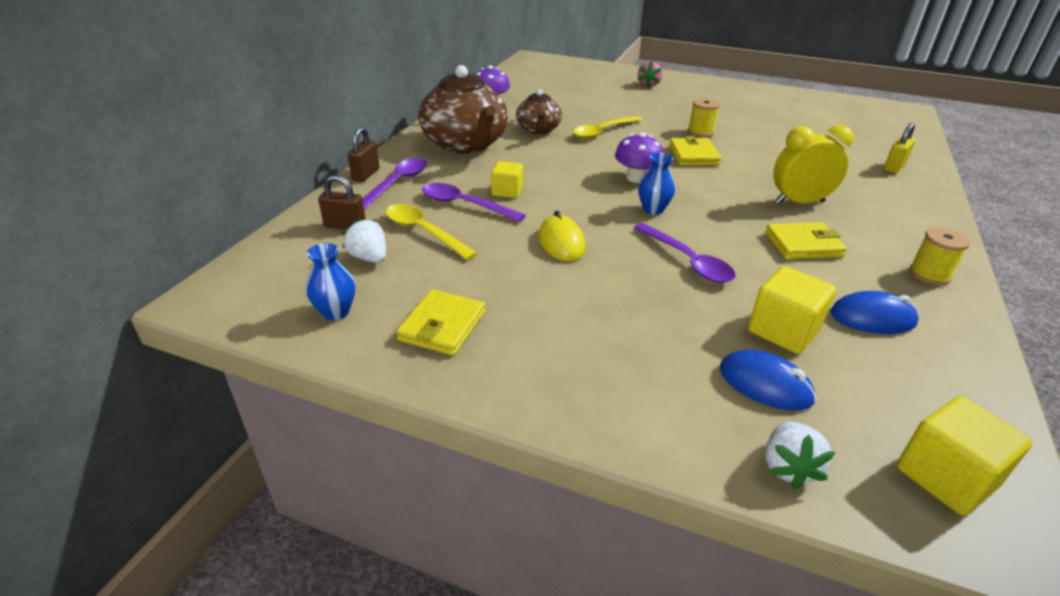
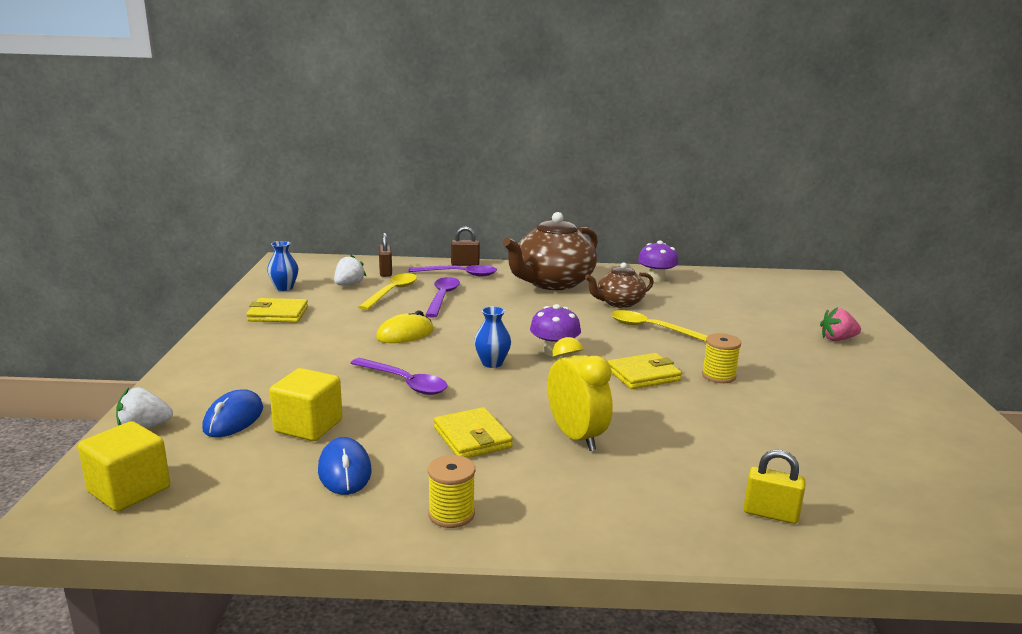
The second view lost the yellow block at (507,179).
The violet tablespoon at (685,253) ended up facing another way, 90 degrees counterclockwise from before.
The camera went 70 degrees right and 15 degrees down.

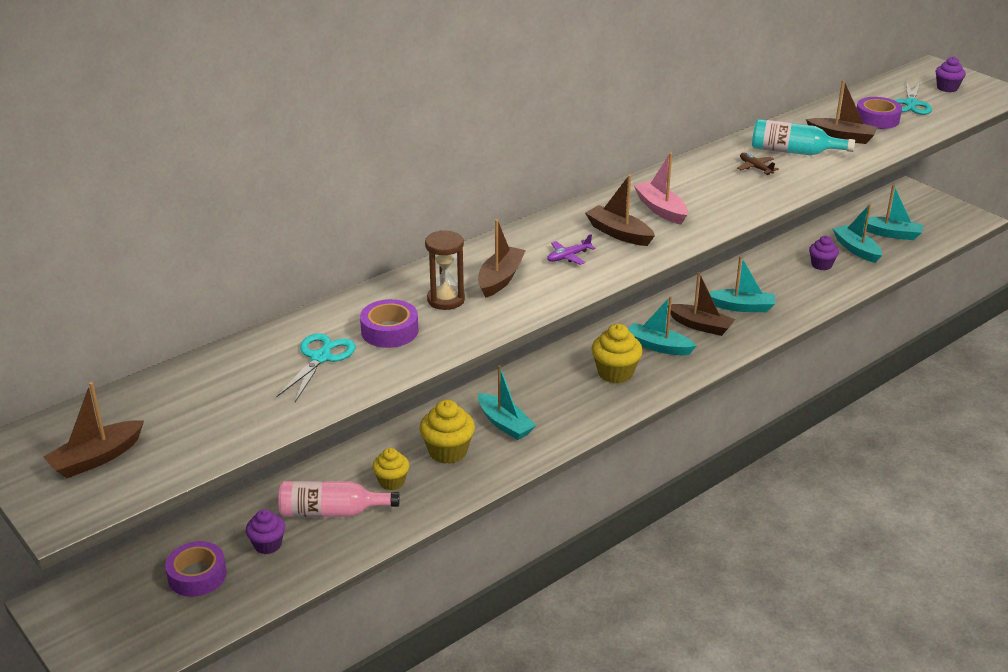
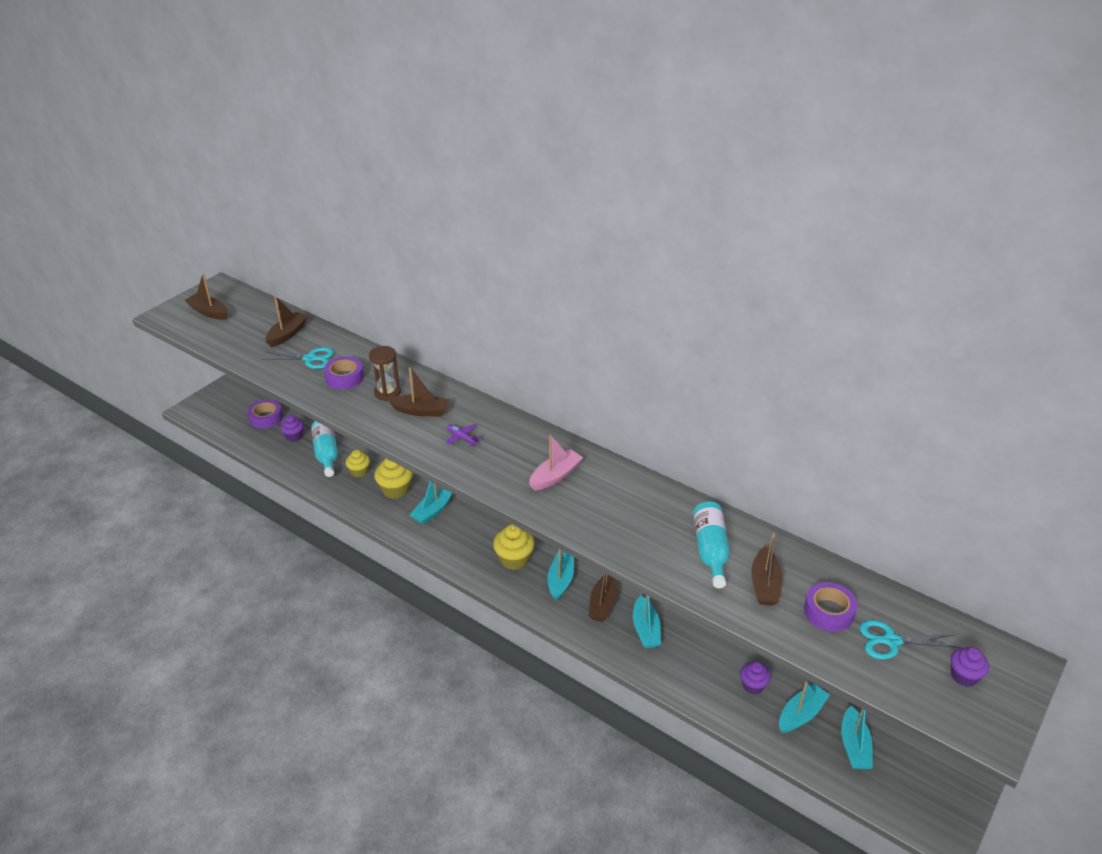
The second view lost the dark brown plane at (758,164).
The dark brown sailboat ended up elsewhere, having gone from (620,210) to (287,321).
What was the rose-pink flask at (339,499) turned into the teal flask at (324,449).
The camera went 75 degrees right and 5 degrees up.

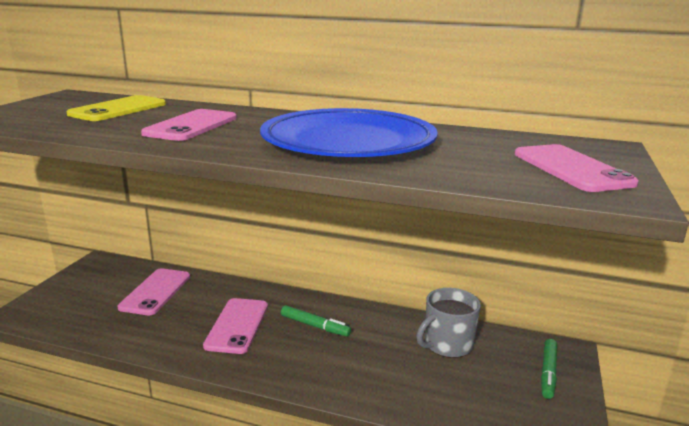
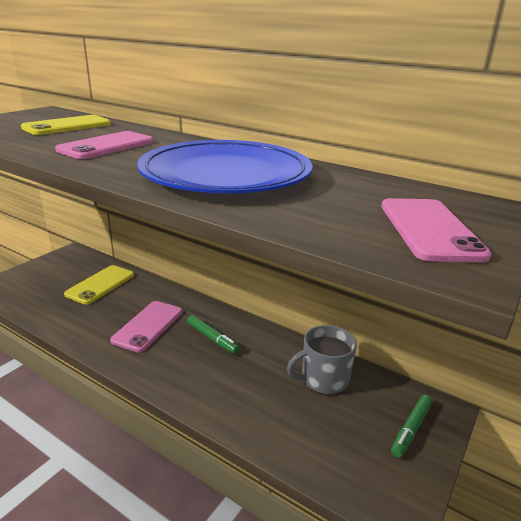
What was the rose-pink phone at (154,291) turned into the yellow phone at (99,285).
The camera went 15 degrees right and 5 degrees up.

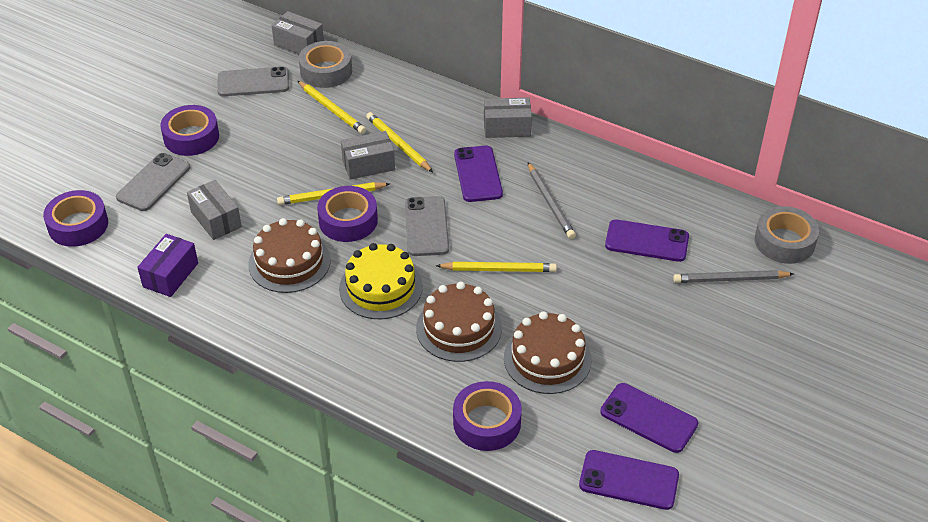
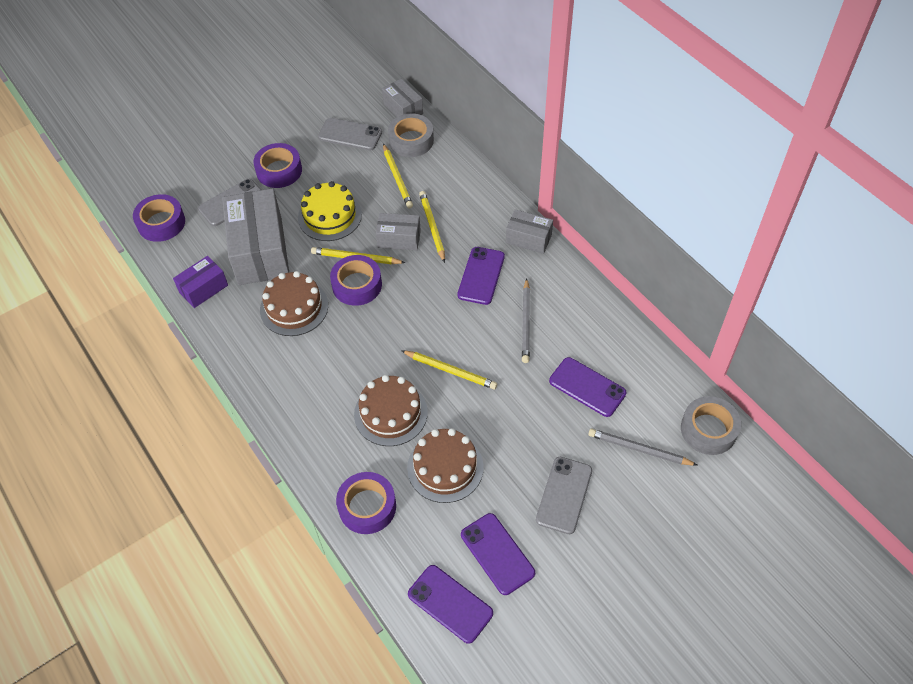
The size of the gray parcel at (214,210) changed by a factor of 1.93.
The gray phone ended up elsewhere, having gone from (427,226) to (564,495).
The yellow layer cake ended up elsewhere, having gone from (381,281) to (330,211).
The camera went 25 degrees right and 10 degrees up.

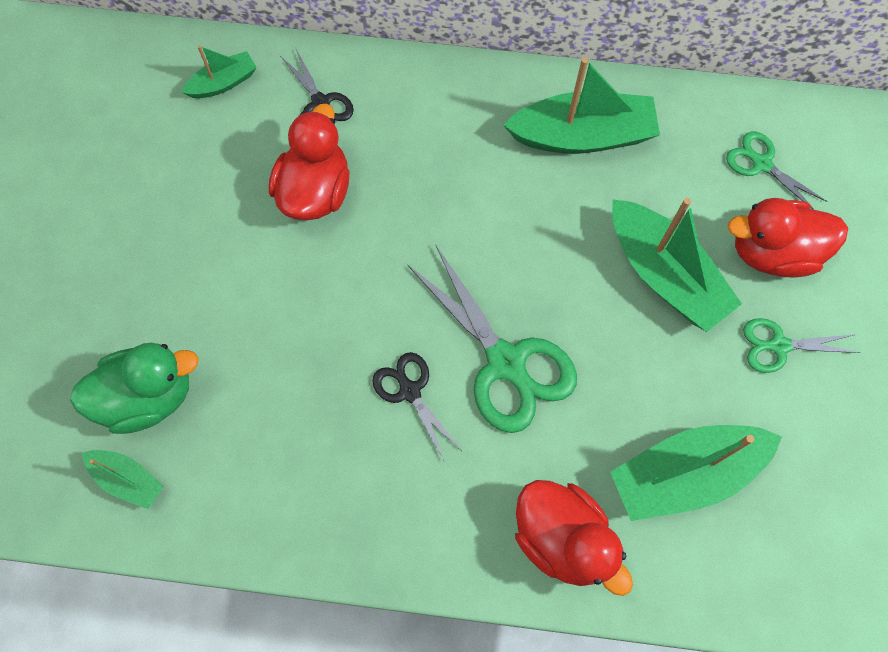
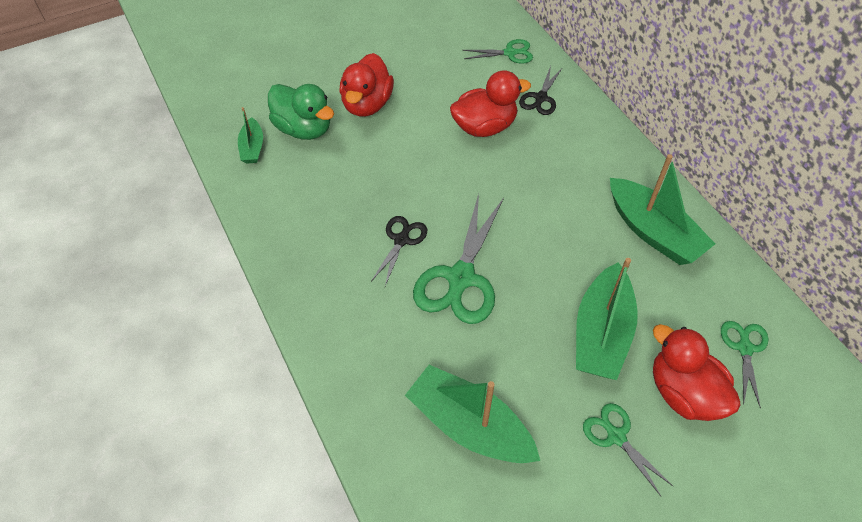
Where the emerald sailboat stood at (219,71), the emerald shears came to stand at (497,51).
The red rubber duck ended up elsewhere, having gone from (574,538) to (366,85).
The camera went 55 degrees right and 15 degrees down.

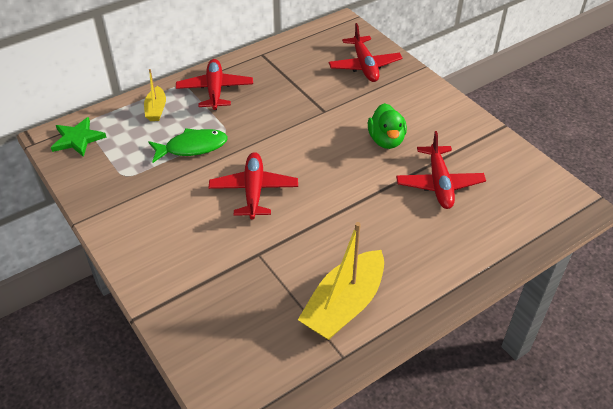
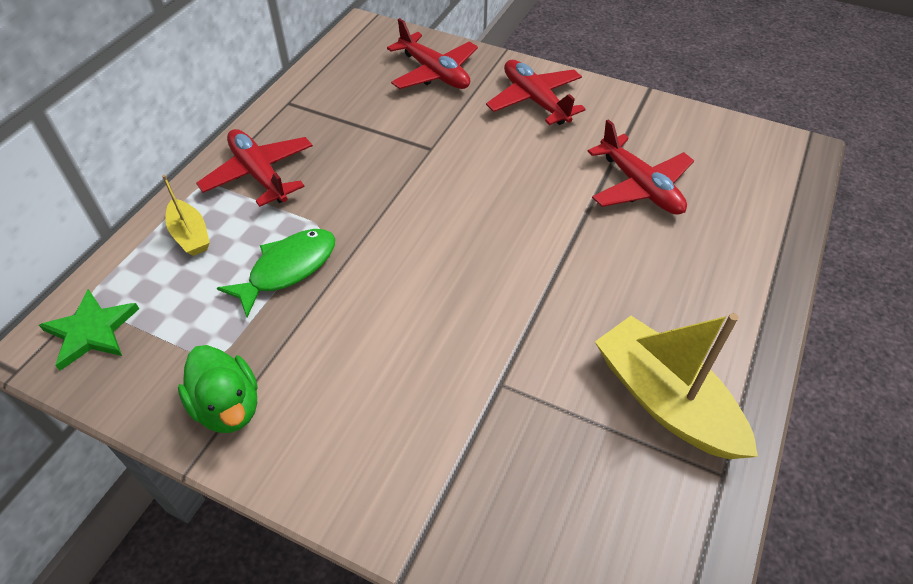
The emerald rubber duck ended up elsewhere, having gone from (387,126) to (218,389).
The red plane ended up elsewhere, having gone from (253,186) to (536,92).
The yellow sailboat at (341,281) ended up facing another way, 135 degrees clockwise from before.
The camera went 30 degrees left and 5 degrees up.

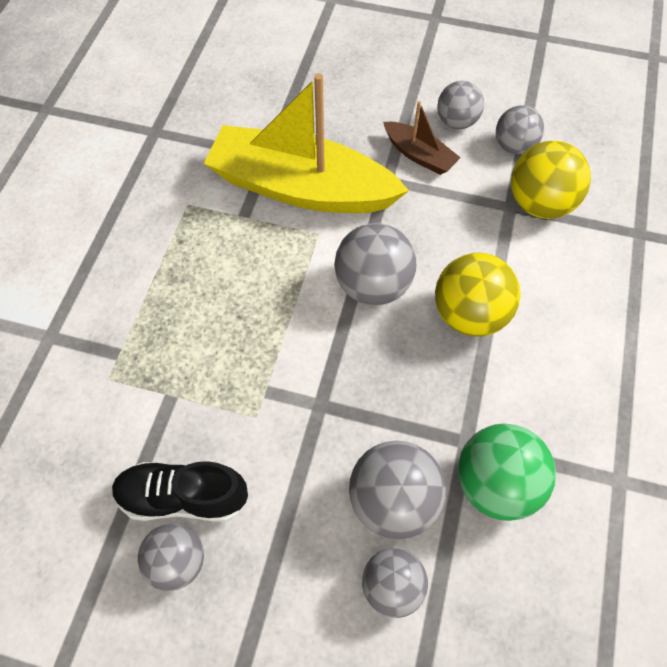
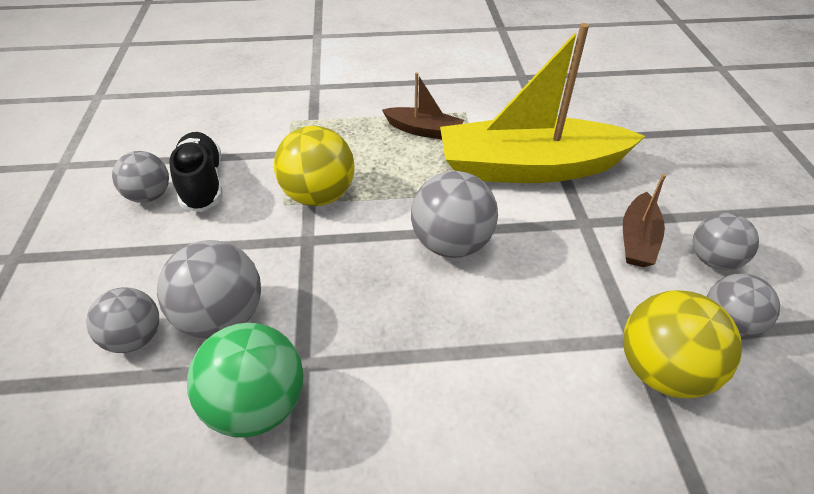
The yellow sailboat at (306,143) ended up facing another way, 90 degrees counterclockwise from before.
The yellow play ball ended up elsewhere, having gone from (478,295) to (314,166).
The second view gained the dark brown sailboat at (423,105).
The camera went 70 degrees right and 15 degrees down.

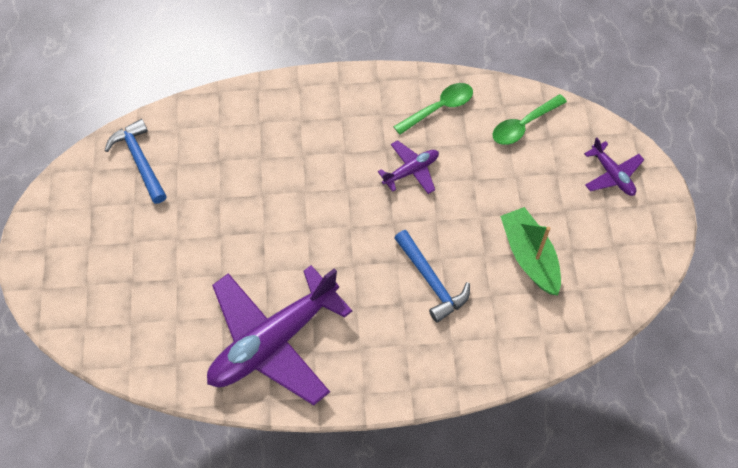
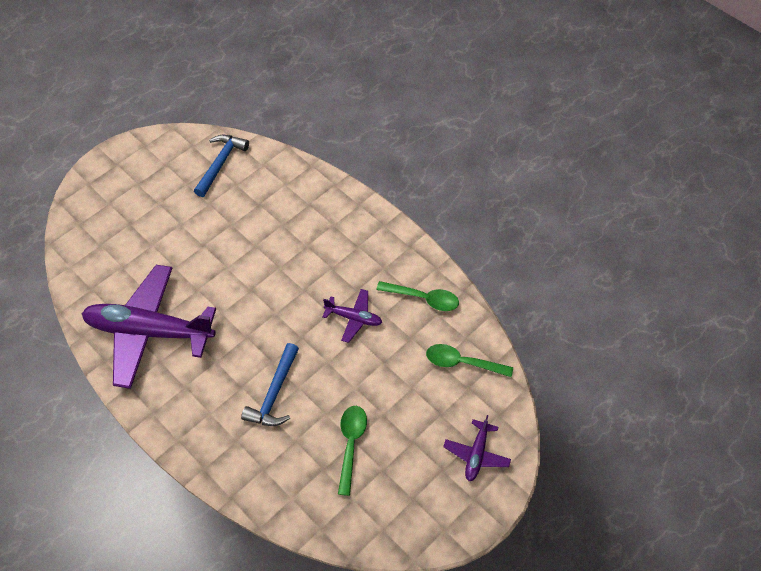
Where the emerald sailboat stood at (530,251), the emerald tablespoon came to stand at (352,451).
The camera went 50 degrees right and 5 degrees down.

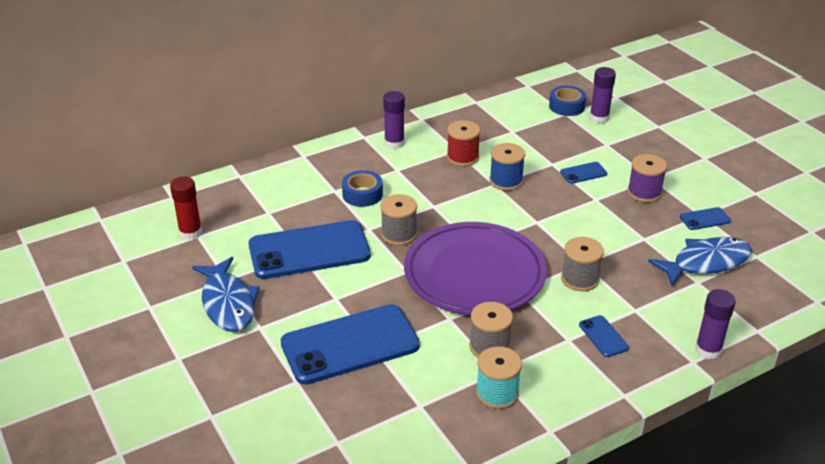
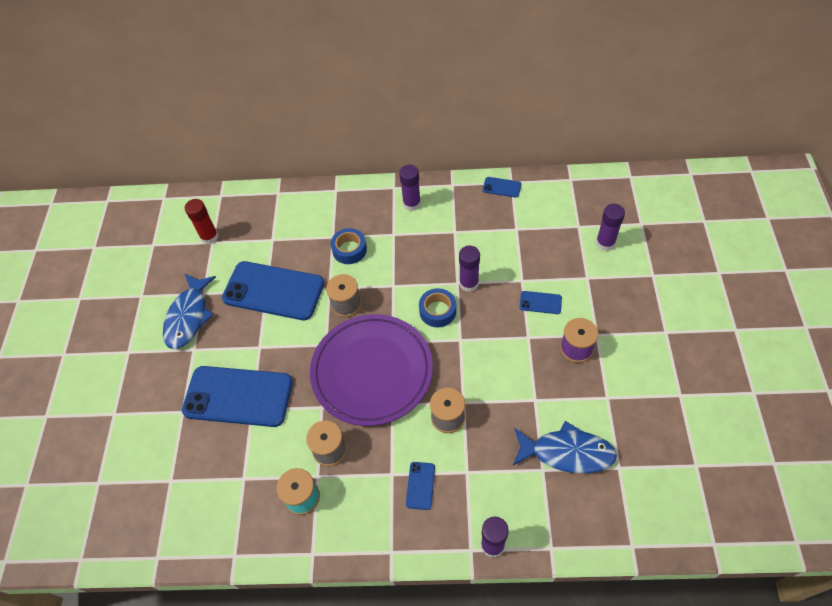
The cobalt sticky tape ended up elsewhere, having gone from (567,101) to (437,307).
The second view lost the red bobbin at (464,143).
Where the cobalt bobbin stood at (507,167), the violet glue stick came to stand at (469,268).
The cobalt phone ended up elsewhere, having gone from (705,218) to (502,187).
The camera went 35 degrees right and 20 degrees up.

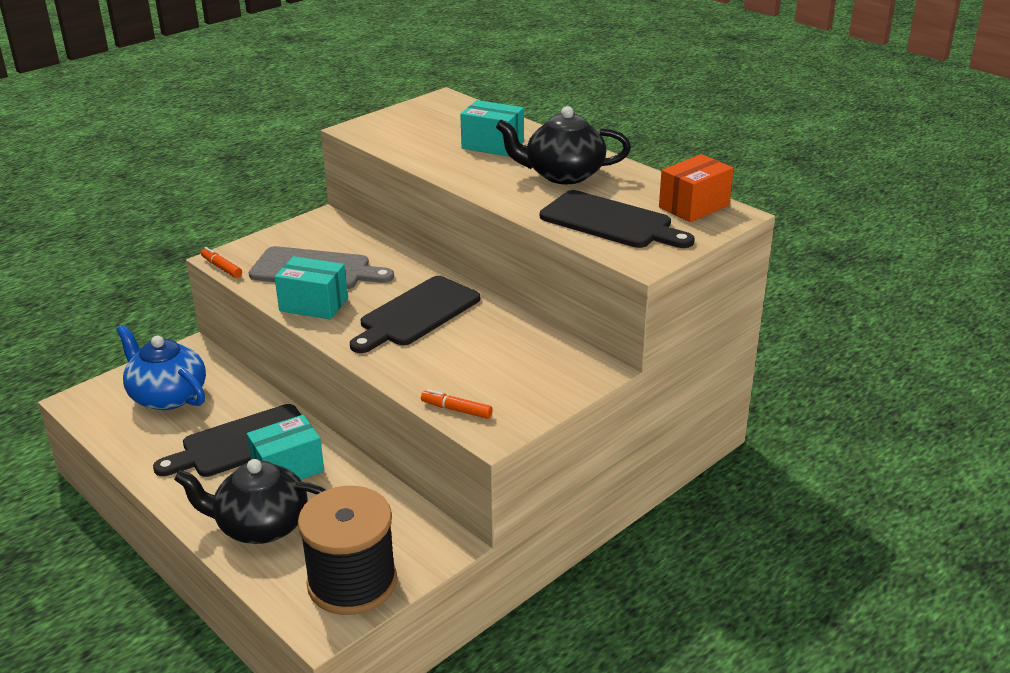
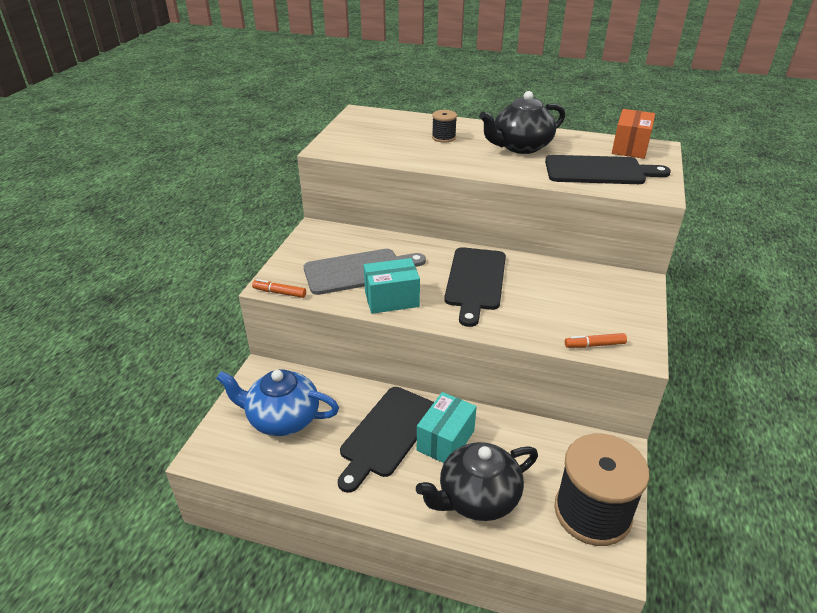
Where the teal parcel stood at (492,128), the ebony bobbin came to stand at (444,126).
The camera went 30 degrees left and 5 degrees up.

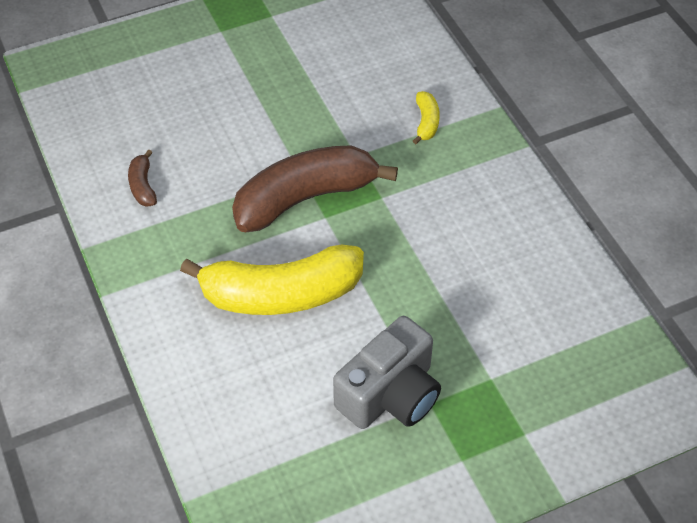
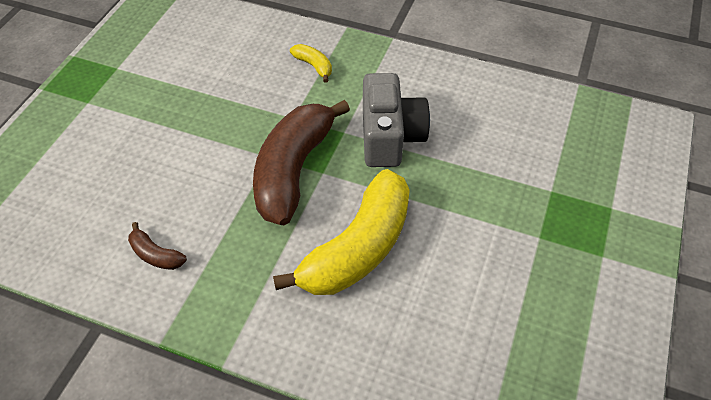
The gray photo camera ended up elsewhere, having gone from (387,372) to (396,120).
The camera went 45 degrees left and 0 degrees up.

